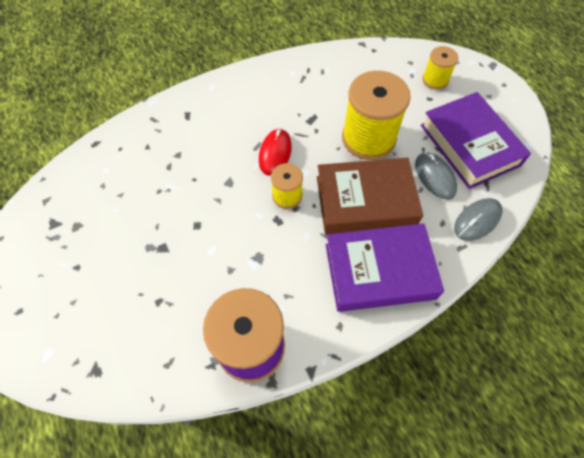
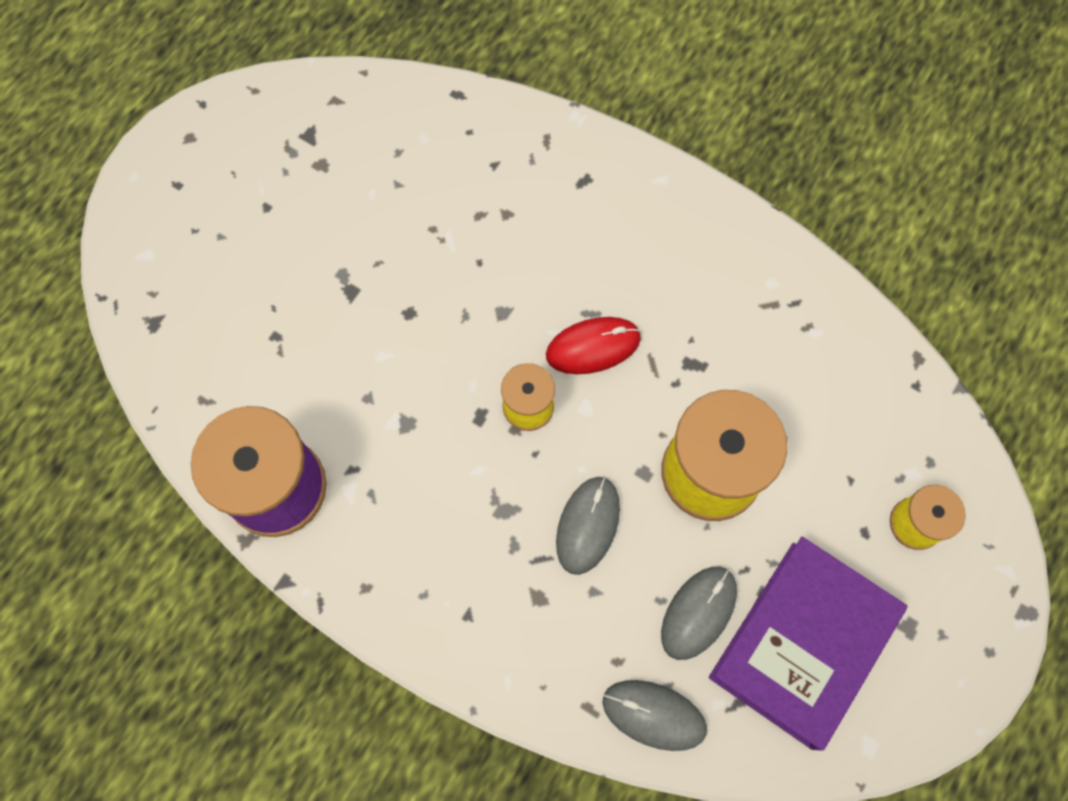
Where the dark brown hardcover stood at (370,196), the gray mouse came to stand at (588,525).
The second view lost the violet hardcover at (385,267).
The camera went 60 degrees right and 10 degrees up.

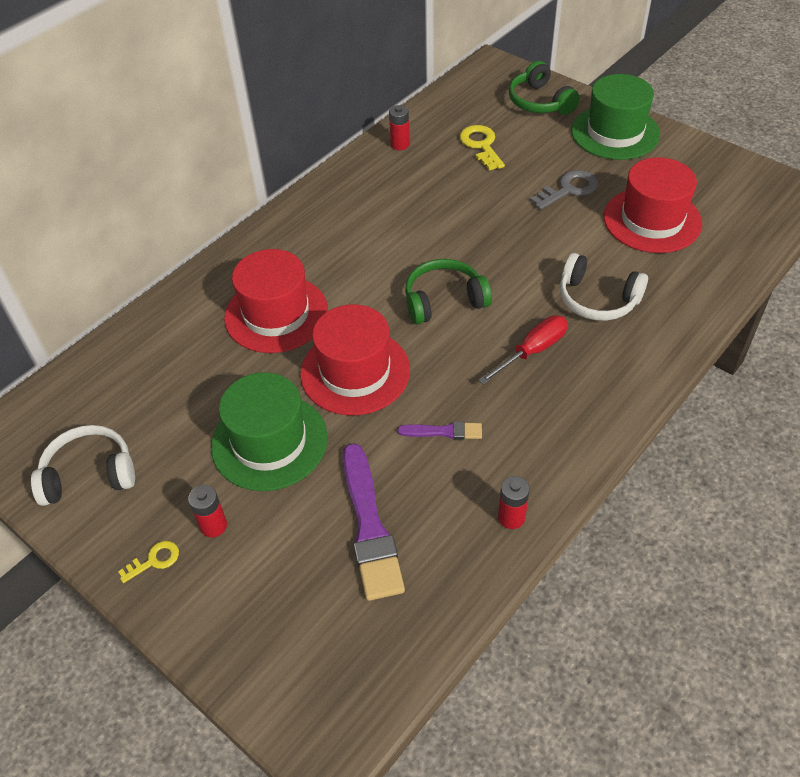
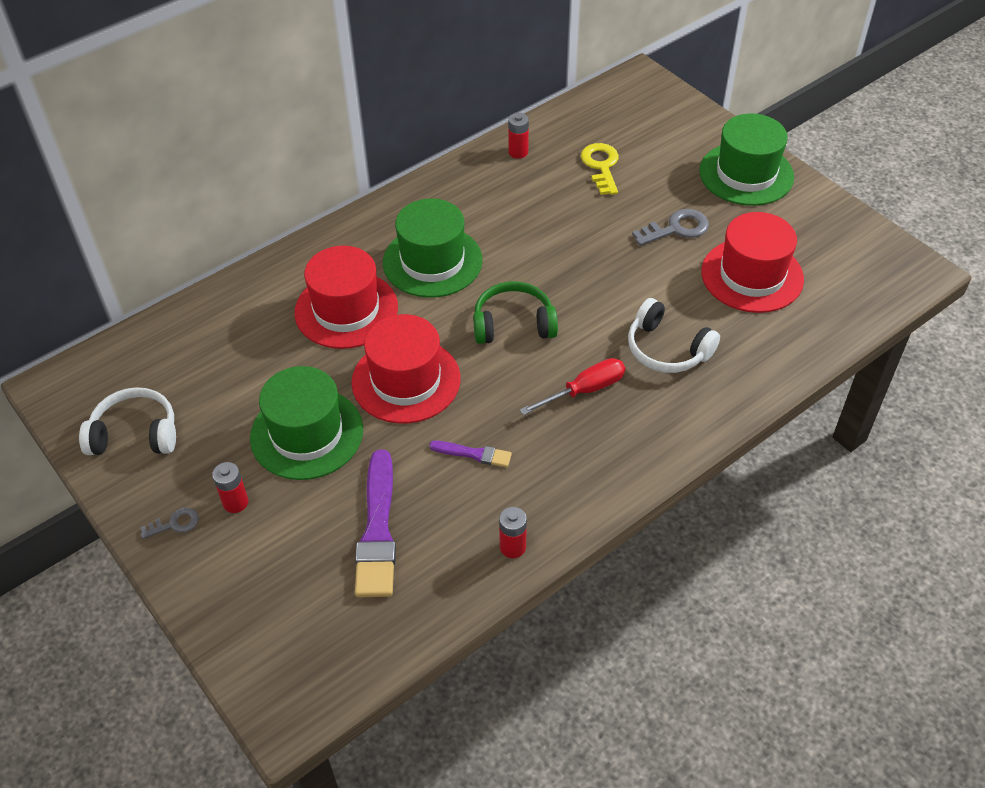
The second view lost the emerald headset at (544,88).
What was the yellow key at (148,562) turned into the gray key at (169,523).
The second view gained the emerald tall hat at (433,248).
The camera went 10 degrees right and 0 degrees up.

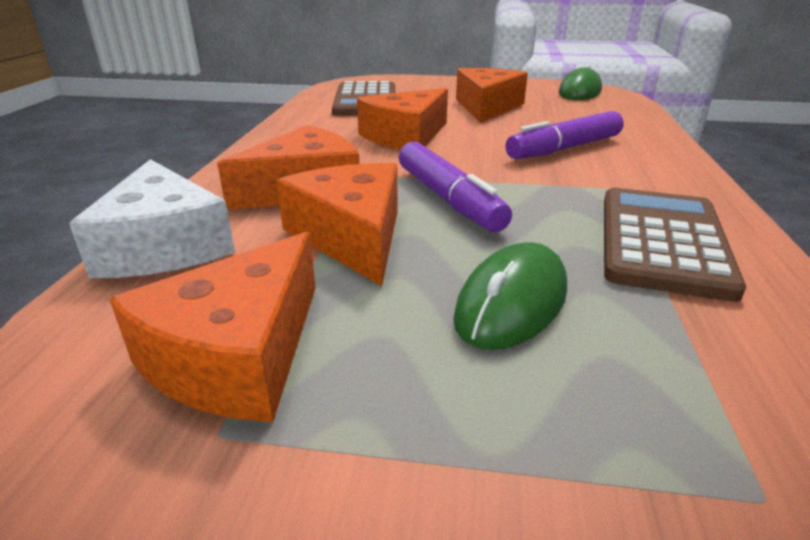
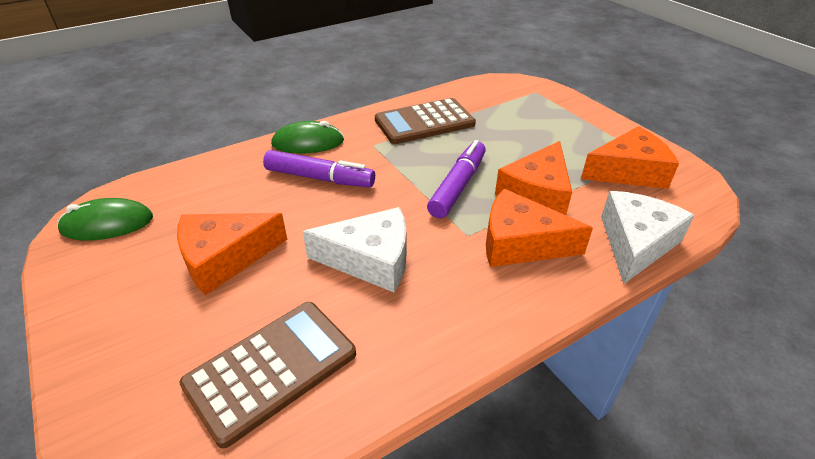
What was the orange-coloured piece of cheese at (402,119) turned into the snow-white piece of cheese at (354,249).
The emerald mouse ended up elsewhere, having gone from (510,296) to (307,137).
The camera went 130 degrees left and 10 degrees up.

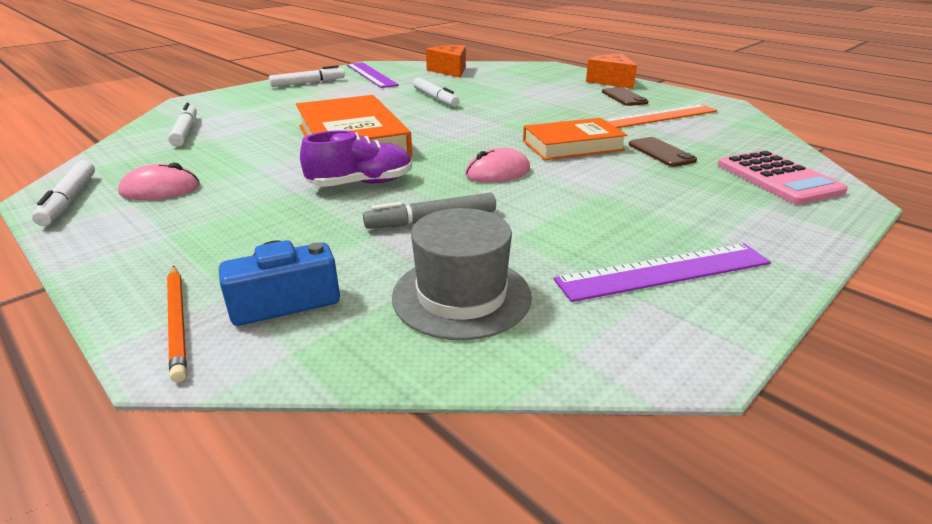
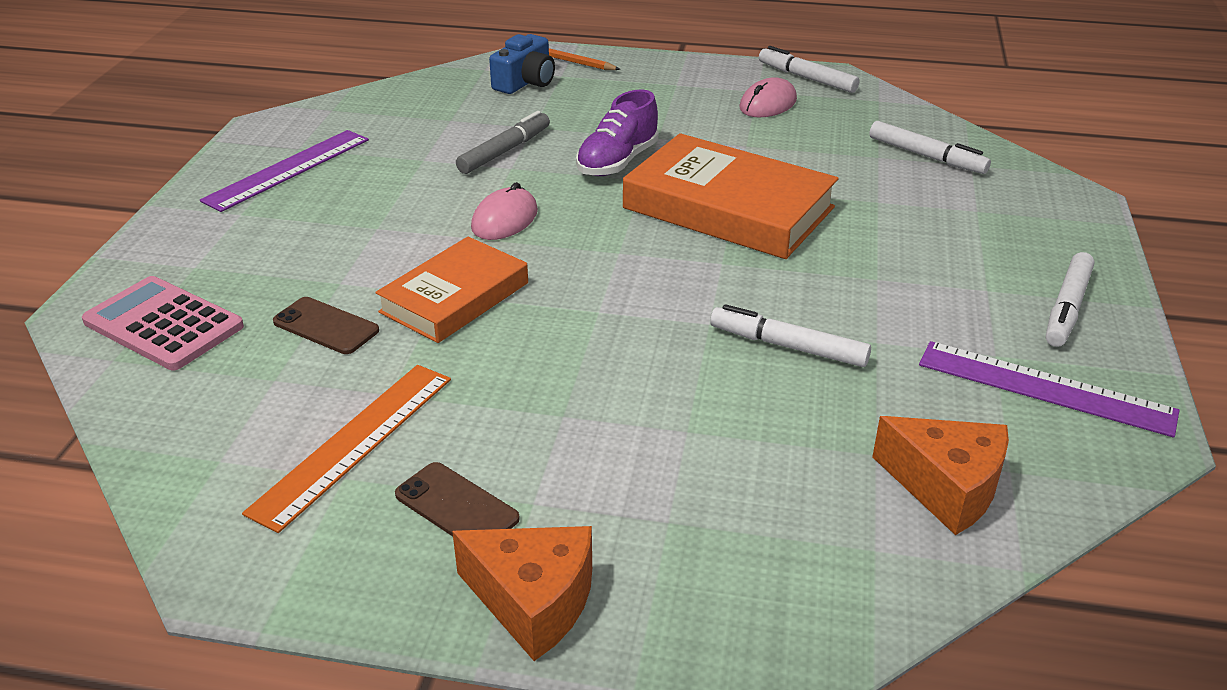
The second view lost the gray tall hat at (462,274).
The camera went 145 degrees right and 5 degrees up.

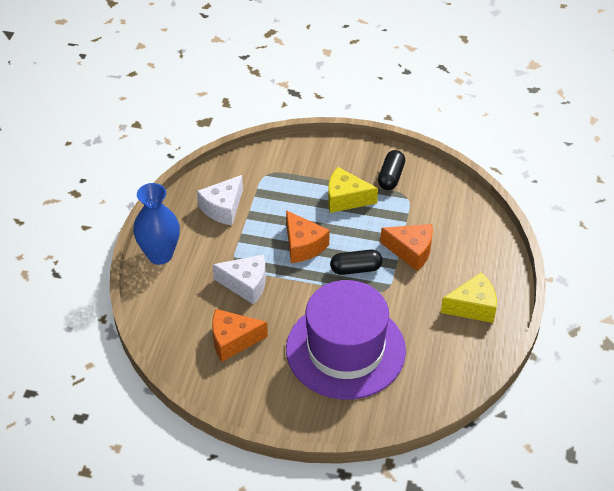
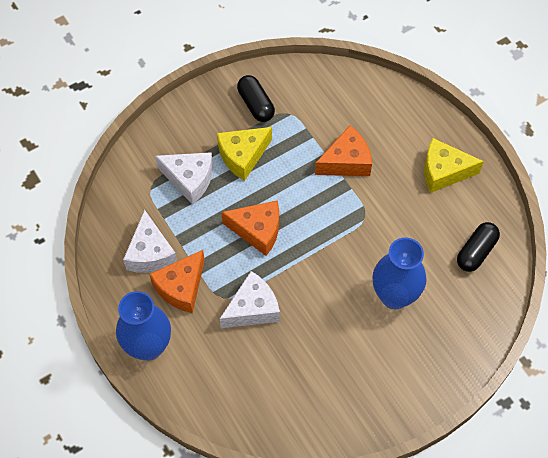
The ebony pill shape ended up elsewhere, having gone from (356,262) to (478,247).
The yellow piece of cheese at (469,297) ended up facing another way, 120 degrees counterclockwise from before.
Where the violet tall hat stood at (346,340), the cobalt vase came to stand at (400,273).
The orange-coloured piece of cheese ended up elsewhere, having gone from (240,335) to (177,281).
The second view gained the snow-white piece of cheese at (184,178).
The camera went 45 degrees left and 15 degrees up.

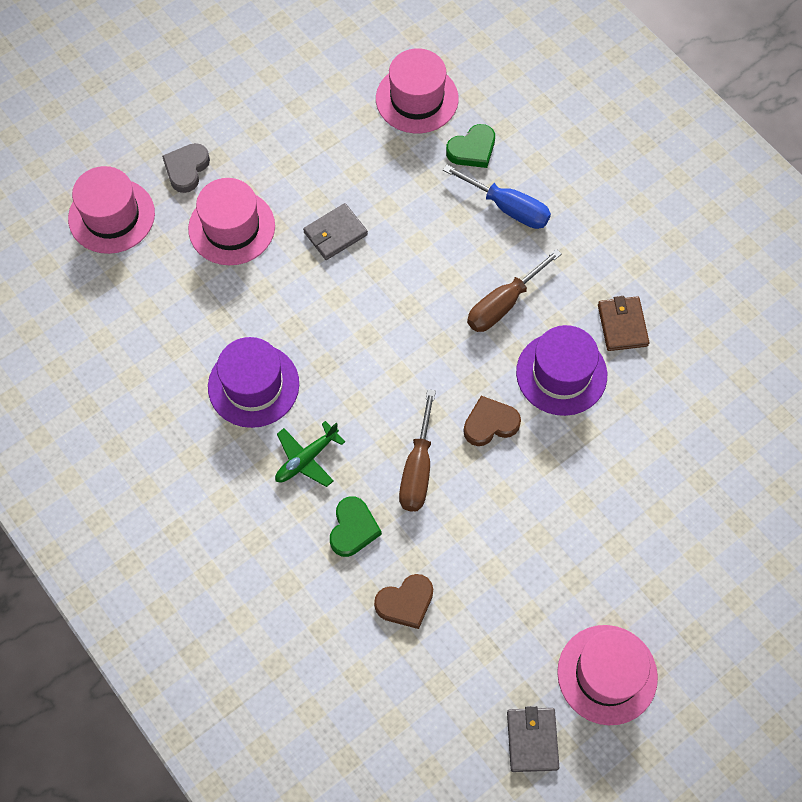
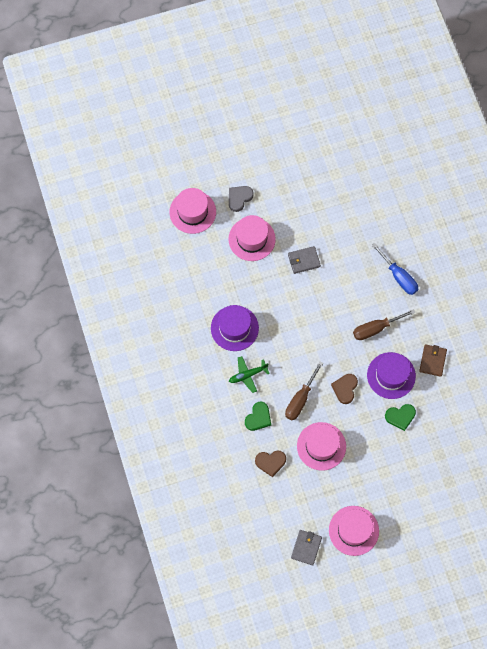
The rose-pink tall hat ended up elsewhere, having gone from (417,90) to (321,446).
The emerald heart shape ended up elsewhere, having gone from (470,146) to (400,417).
The dark brown heart shape at (492,421) ended up facing another way, 75 degrees counterclockwise from before.
The camera went 20 degrees right and 5 degrees up.

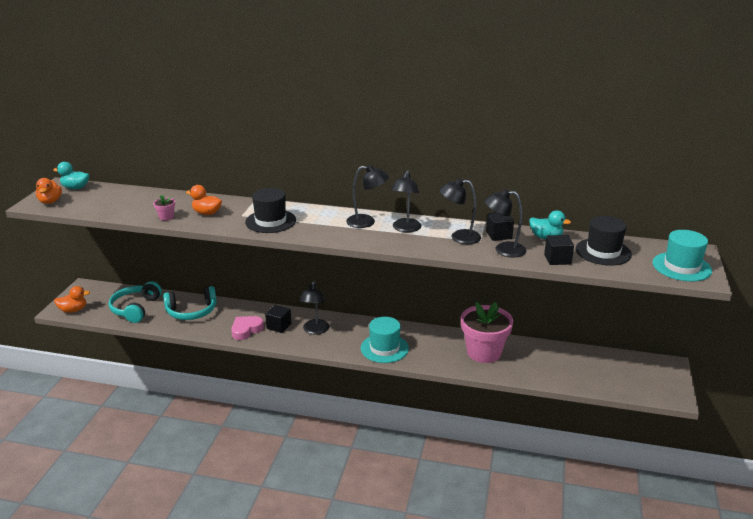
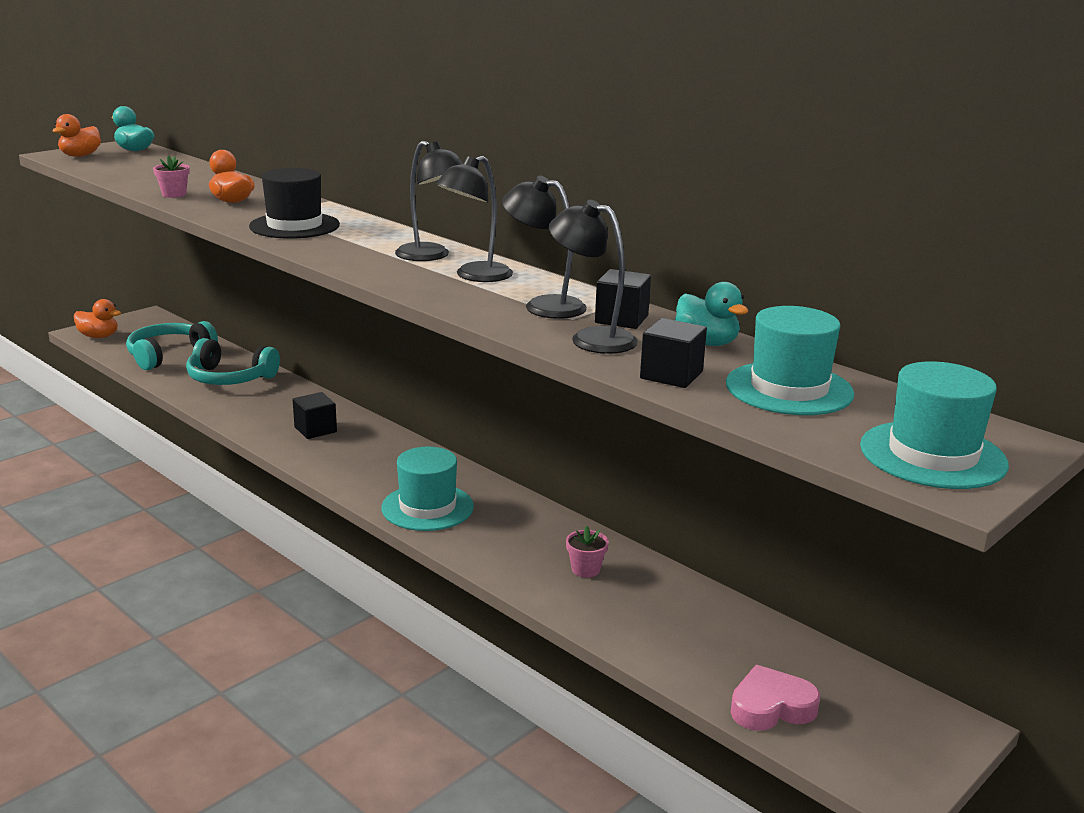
What was the ebony tall hat at (604,241) turned into the teal tall hat at (790,360).
The second view lost the ebony lamp at (314,308).
The size of the rose-pink plant pot at (487,332) changed by a factor of 0.40.
The rose-pink heart shape ended up elsewhere, having gone from (247,328) to (775,697).
The camera went 30 degrees right and 5 degrees down.

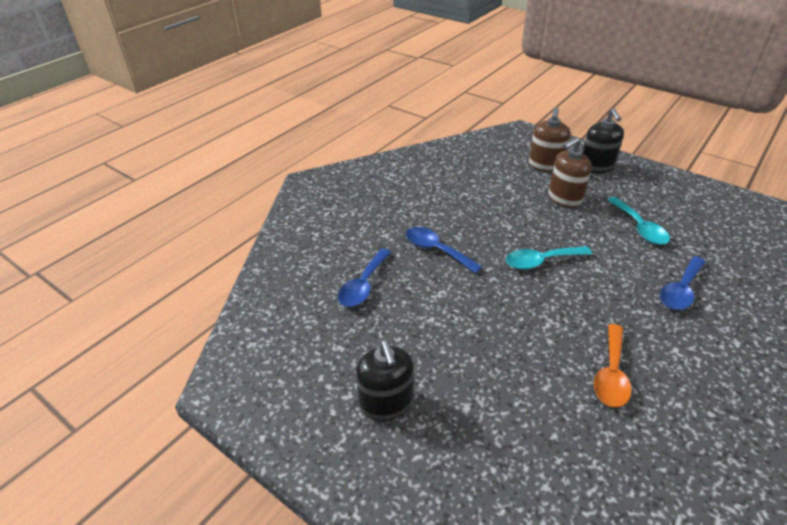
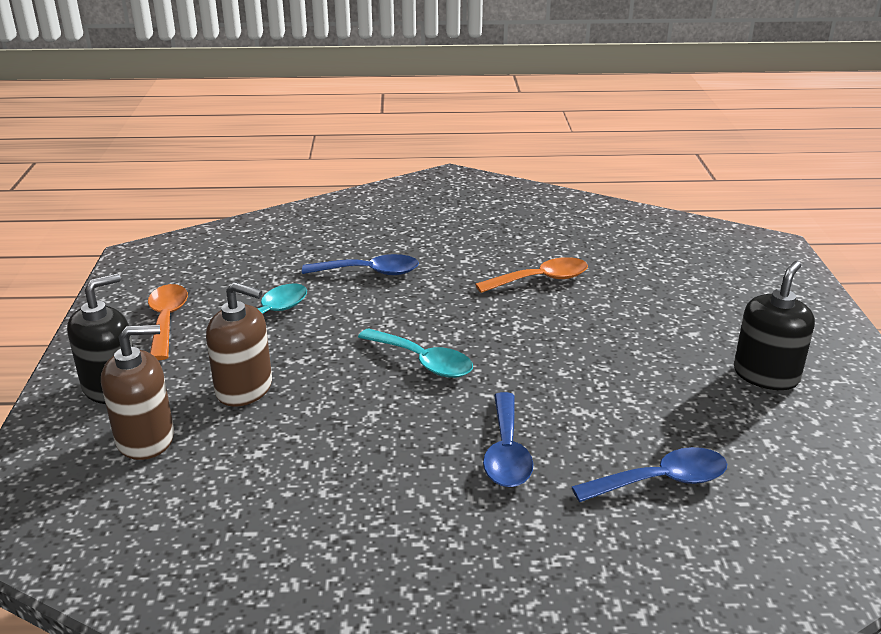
The second view gained the orange-coloured tablespoon at (168,322).
The camera went 130 degrees left and 10 degrees down.

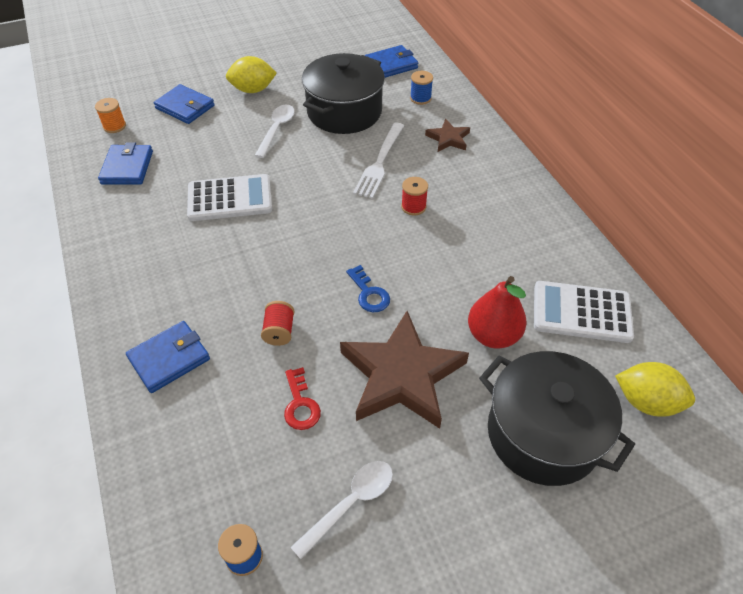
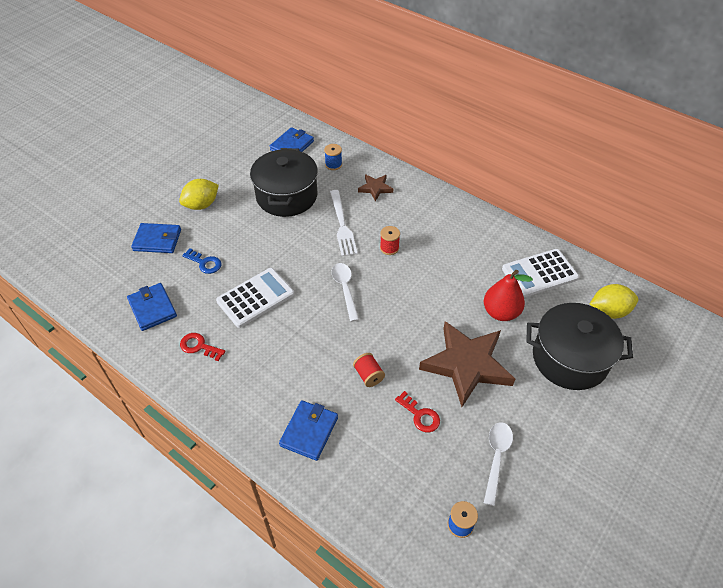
The second view lost the orange-coloured bobbin at (110,115).
The snow-white tablespoon ended up elsewhere, having gone from (274,131) to (345,292).
The cobalt key ended up elsewhere, having gone from (368,288) to (202,261).
The second view gained the red key at (202,347).
The camera went 30 degrees left and 0 degrees up.

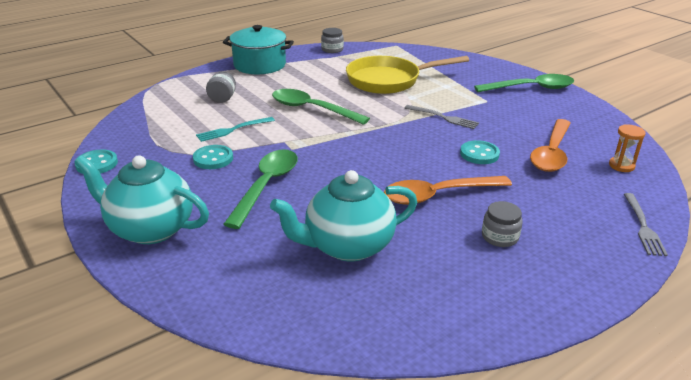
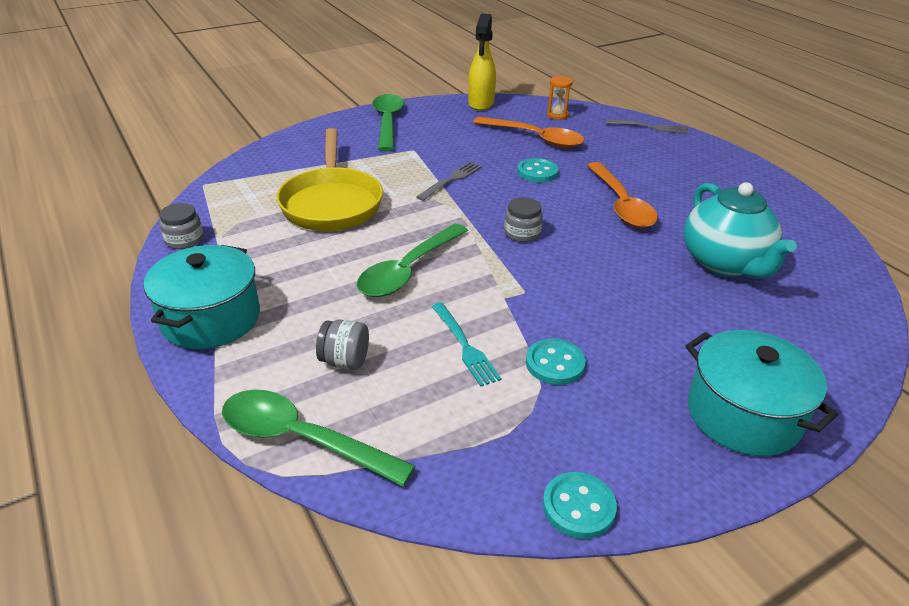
The emerald tablespoon ended up elsewhere, having gone from (260,189) to (318,437).
Where the teal teapot stood at (141,199), the teal stockpot came to stand at (761,393).
The gray preserve jar ended up elsewhere, having gone from (502,224) to (523,219).
The second view gained the yellow spray cleaner at (482,62).
The camera went 85 degrees left and 5 degrees up.

